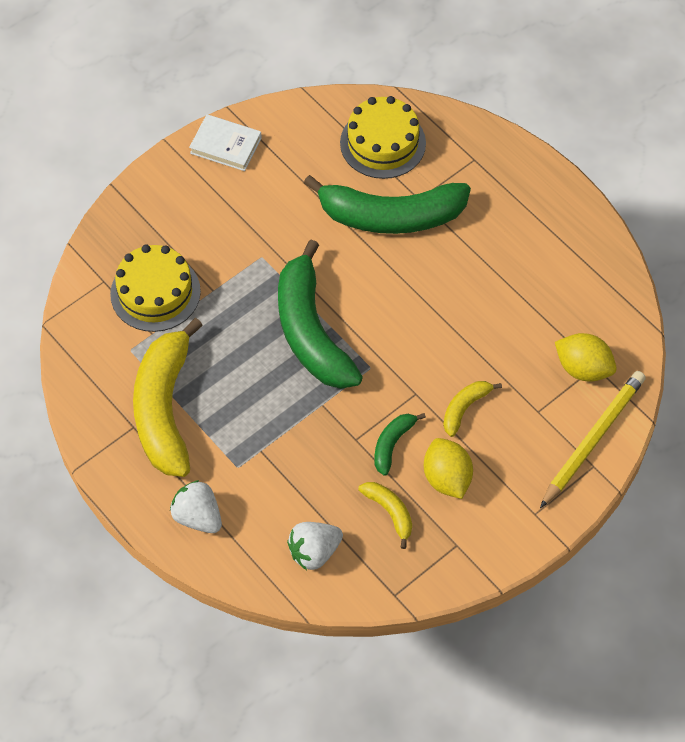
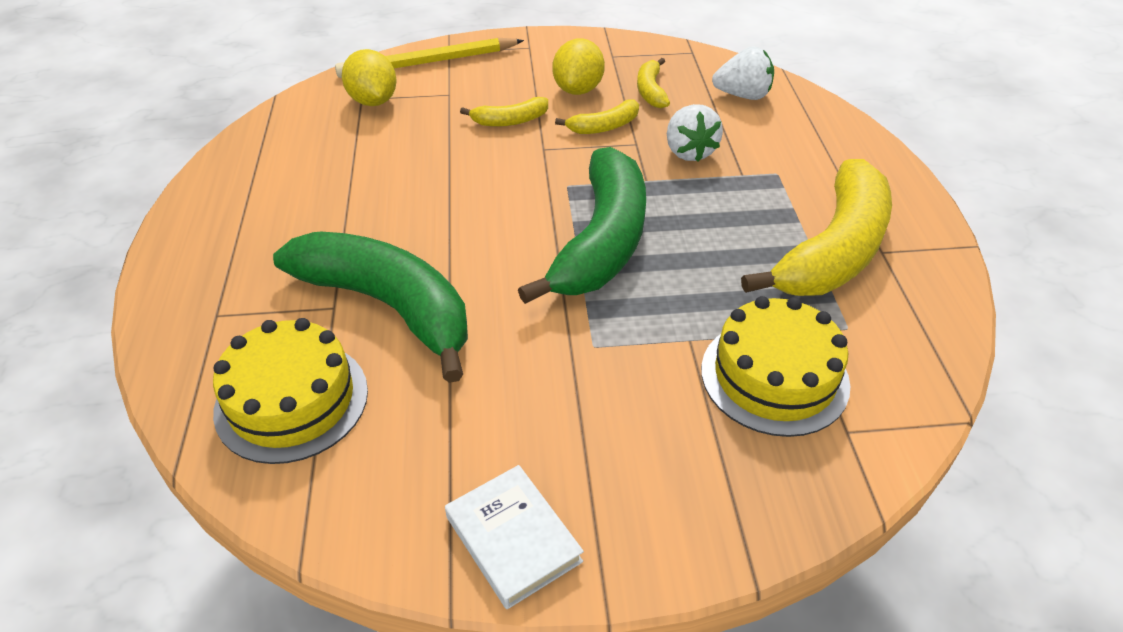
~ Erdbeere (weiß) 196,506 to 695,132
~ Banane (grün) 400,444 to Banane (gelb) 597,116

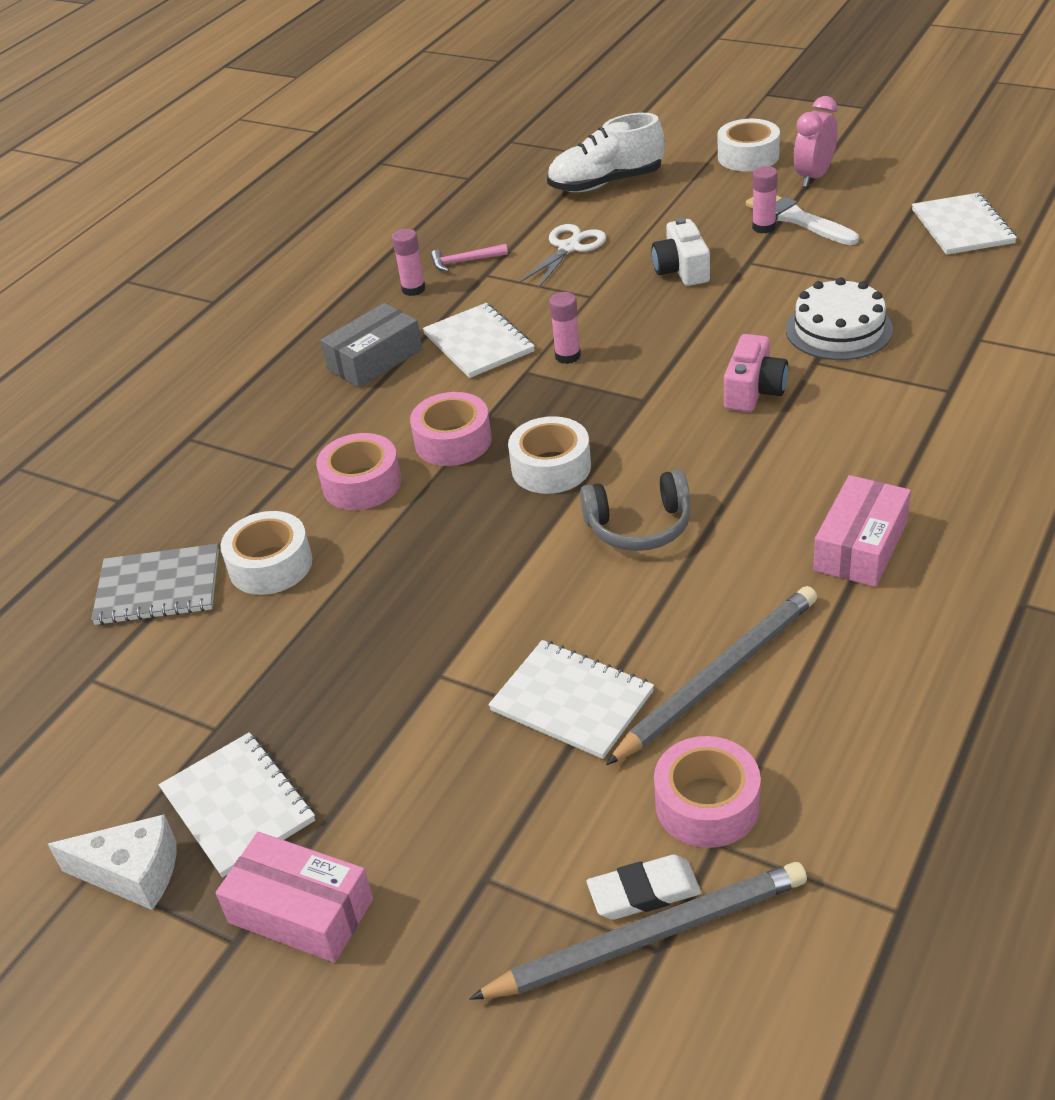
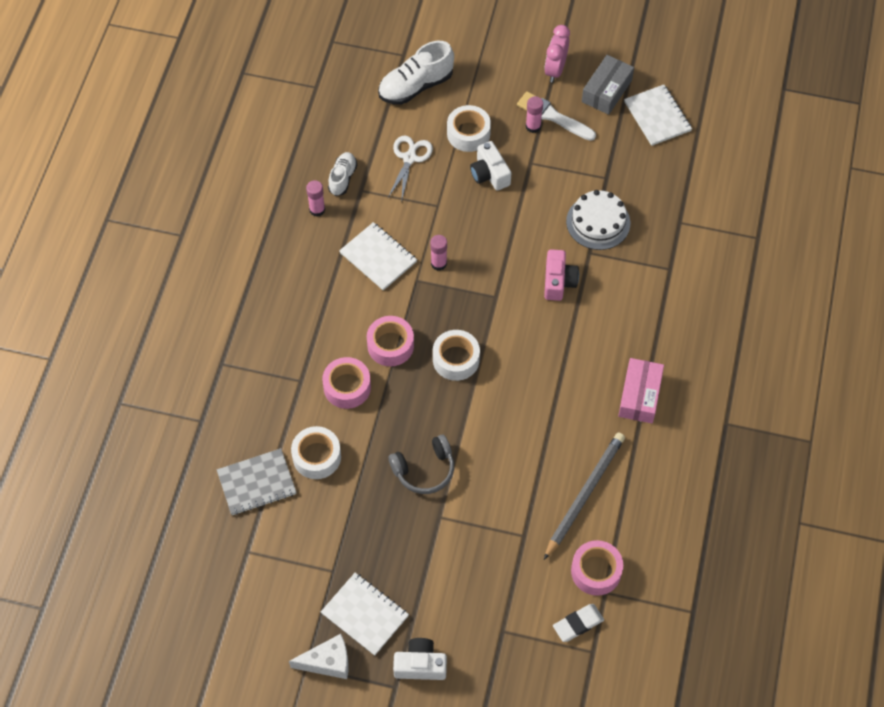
~ Schachtel (rosa) 294,897 to Kamera (weiß) 420,659
~ Schachtel (grau) 371,345 to 608,85
~ Hammer (rosa) 469,258 to Schuh (weiß) 342,174
- Bleistift (grau) 638,931
- Notizbuch (weiß) 571,699
~ Kopfhörer (grau) 635,510 to 421,464
~ Klebeband (weiß) 749,145 to 469,128

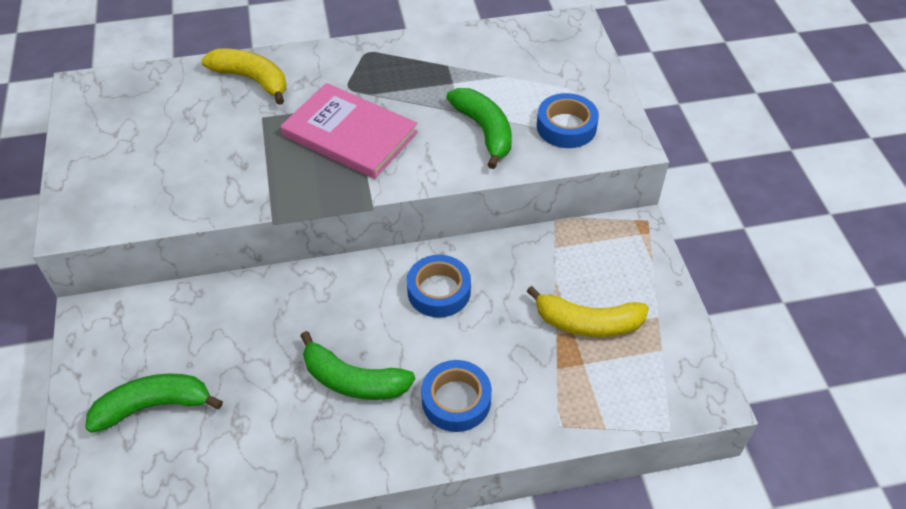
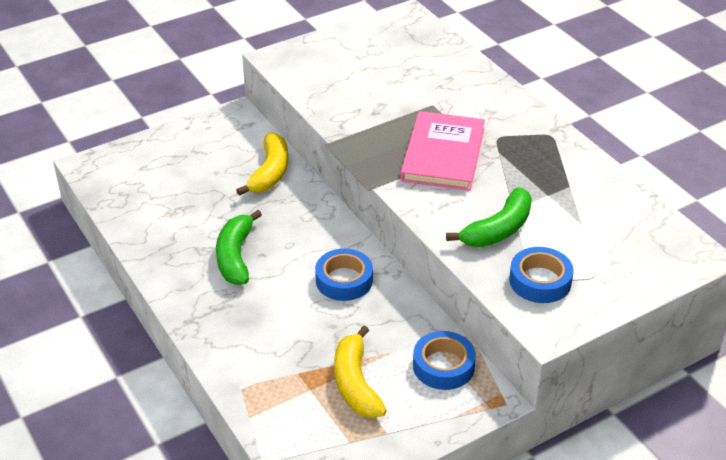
- Banane (grün) 154,403
~ Banane (gelb) 243,76 to 262,164
~ Klebeband (blau) 456,396 to 444,360

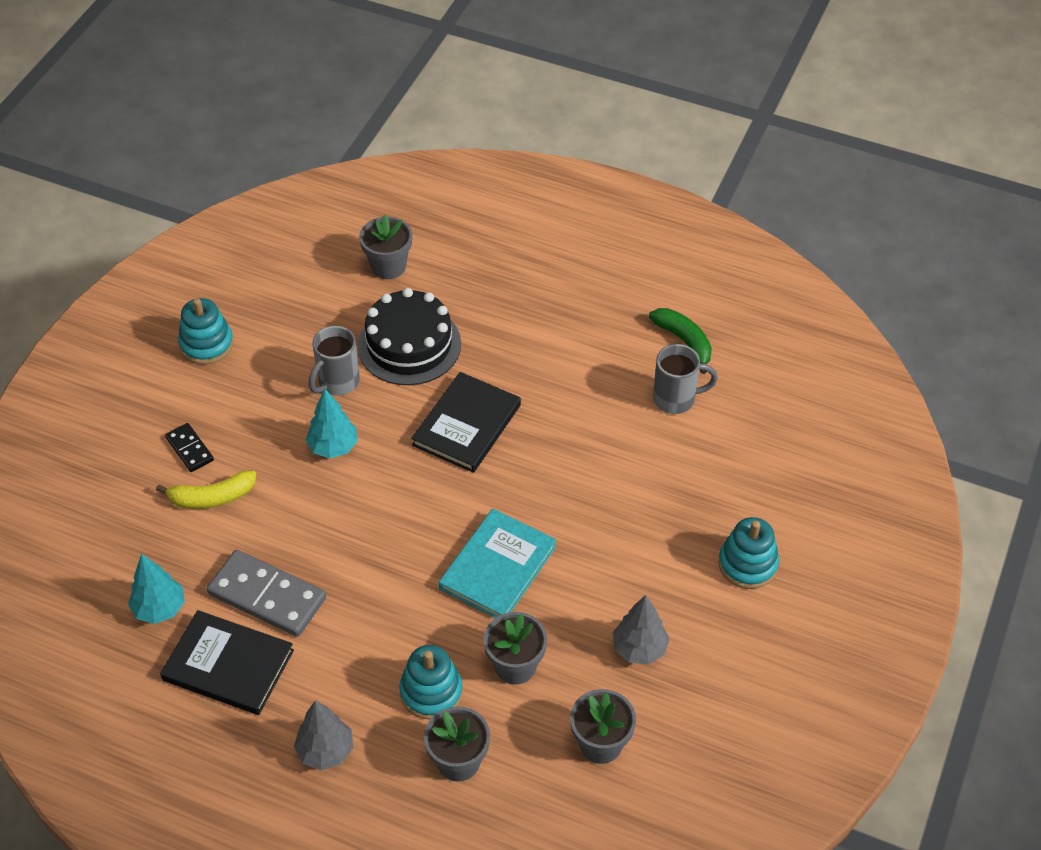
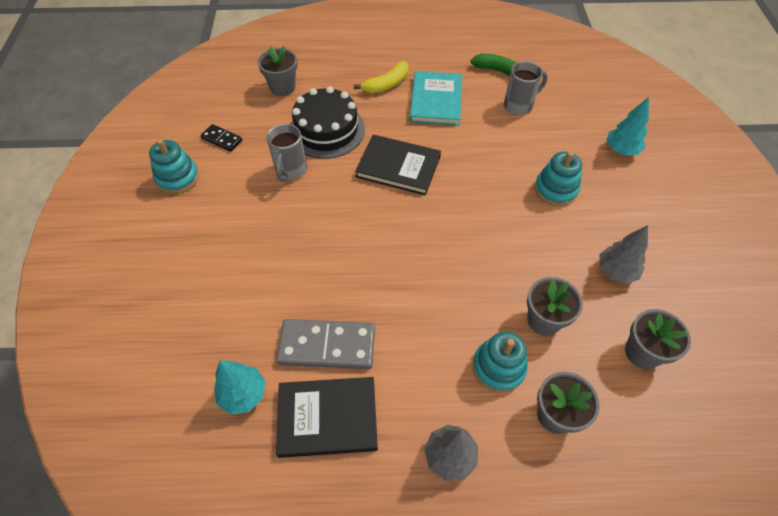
~ Banane (gelb) 206,489 to 381,77
~ Dominostein (schwarz) 189,447 to 221,138
~ Baum (türkis) 331,423 to 627,126
~ Buch (schwarz) 466,422 = 398,165 75 degrees counterclockwise
~ Buch (türkis) 498,563 to 436,98
~ Stapelspielzeug (türkis) 748,553 to 558,178

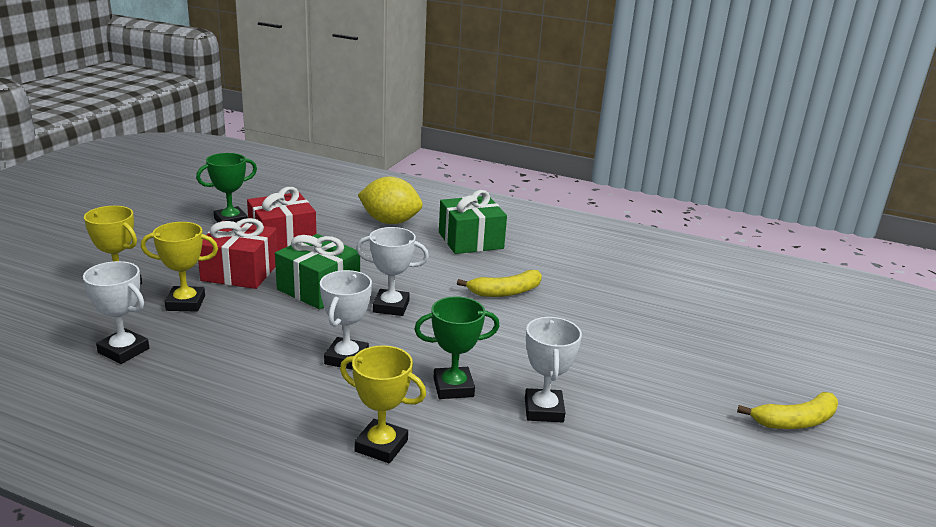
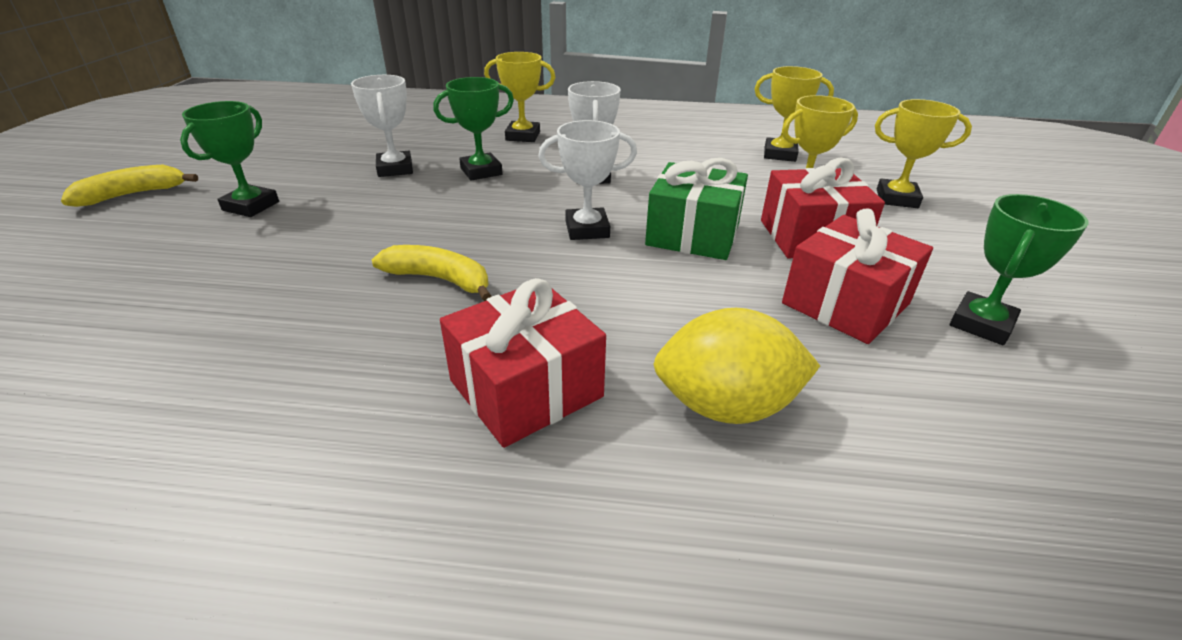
~ Pokal (weiß) 116,312 to Pokal (gelb) 794,114
~ Geschenk (grün) 473,222 to Geschenk (rot) 523,363
~ Banane (gelb) 499,283 = 432,273 60 degrees clockwise
+ Pokal (grün) 229,159

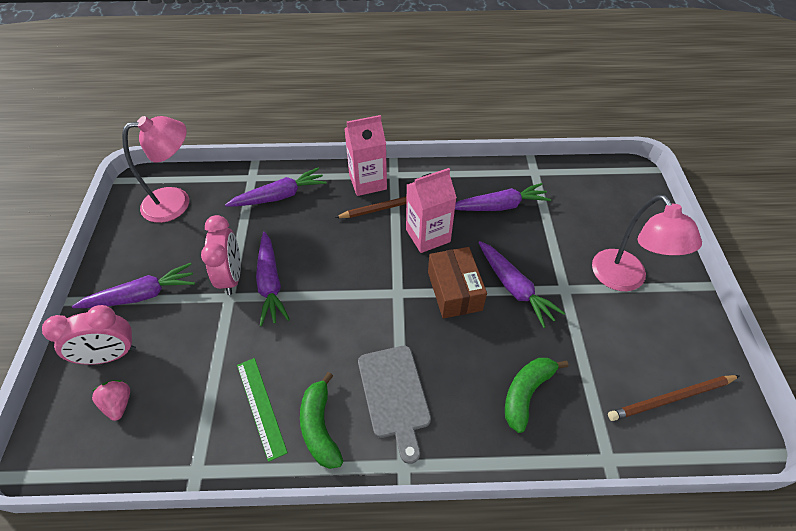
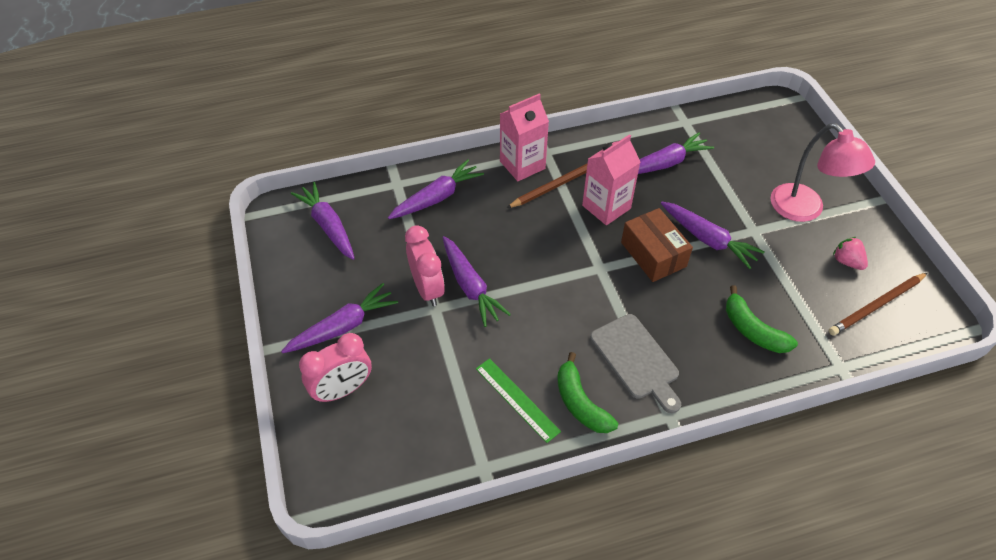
~ Erdbeere (rosa) 111,400 to 850,253
~ Lampe (rosa) 155,169 to Karotte (lila) 323,221
~ Banane (grün) 536,395 = 762,319 60 degrees counterclockwise

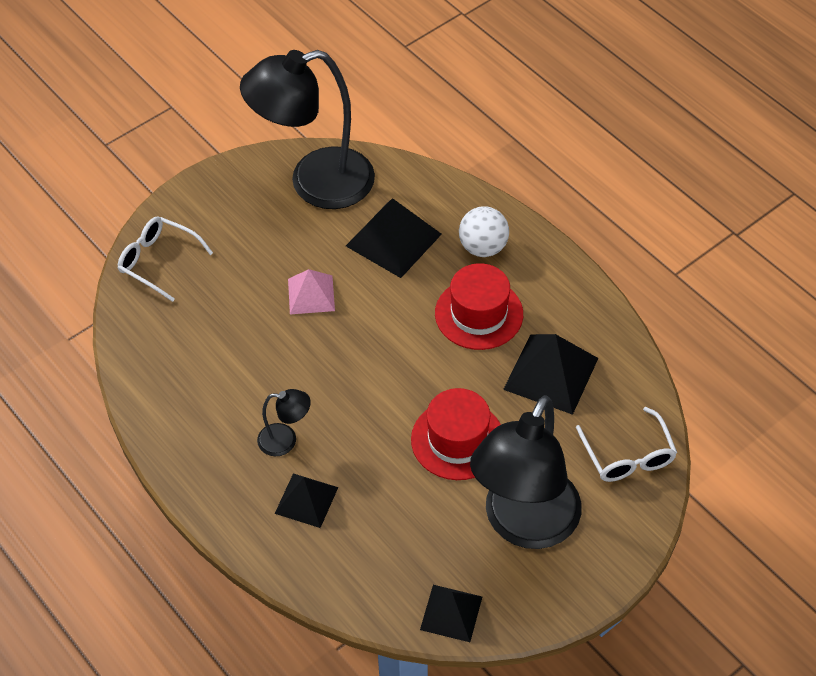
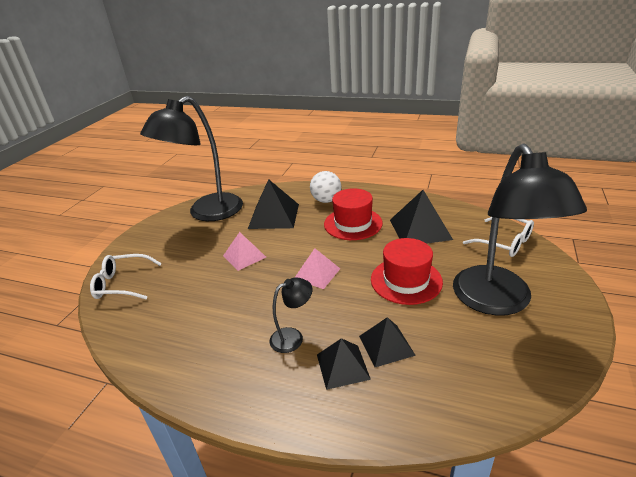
~ Pyramide (schwarz) 451,613 to 387,342
+ Pyramide (rosa) 317,268

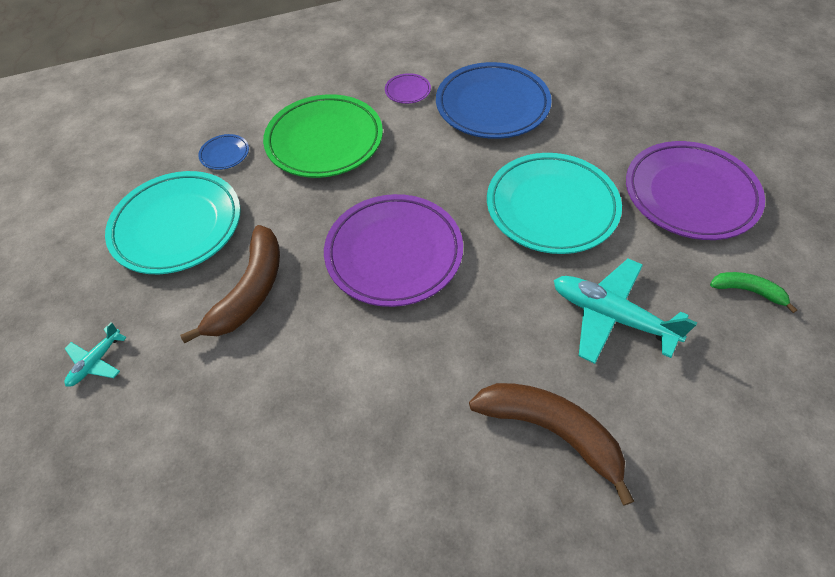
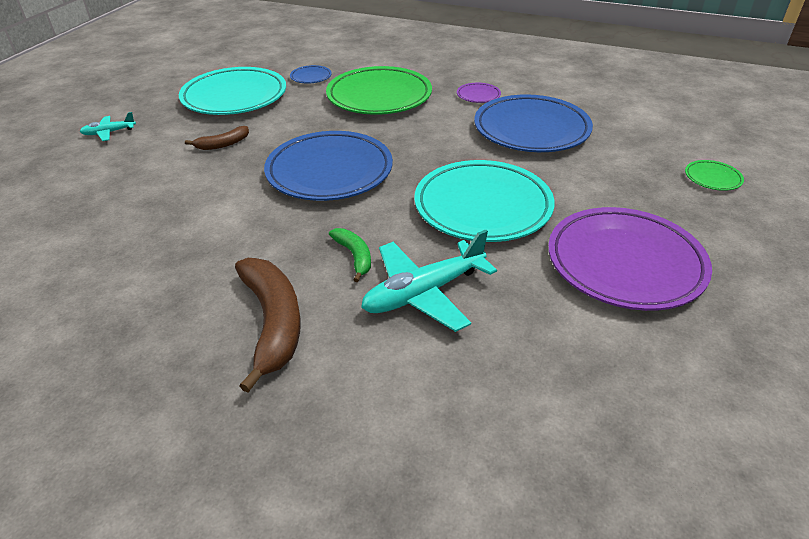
~ Banane (braun) 230,284 = 217,138 x0.53
~ Teller (lila) 393,250 to Teller (blau) 328,166
~ Flugzeug (türkis) 625,311 = 429,280 105 degrees counterclockwise
~ Banane (grün) 753,292 to 350,255
+ Teller (grün) 714,175

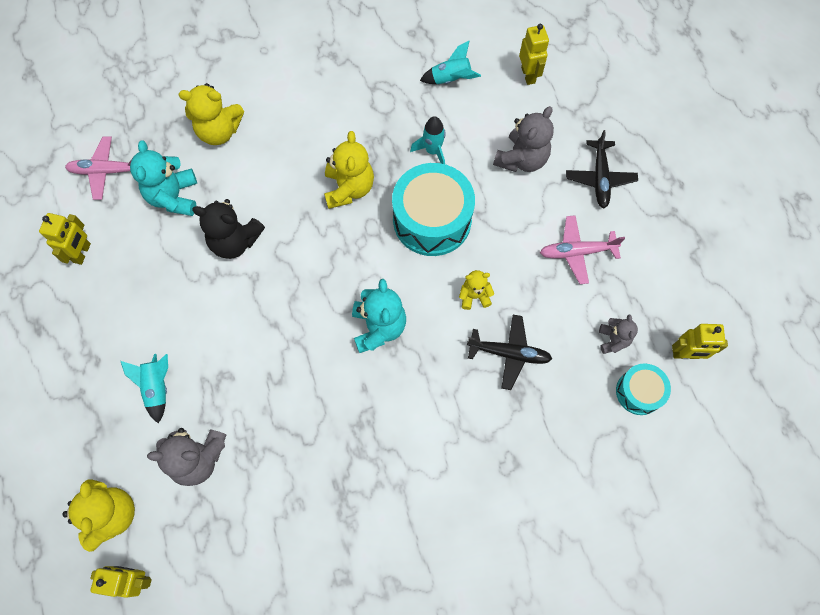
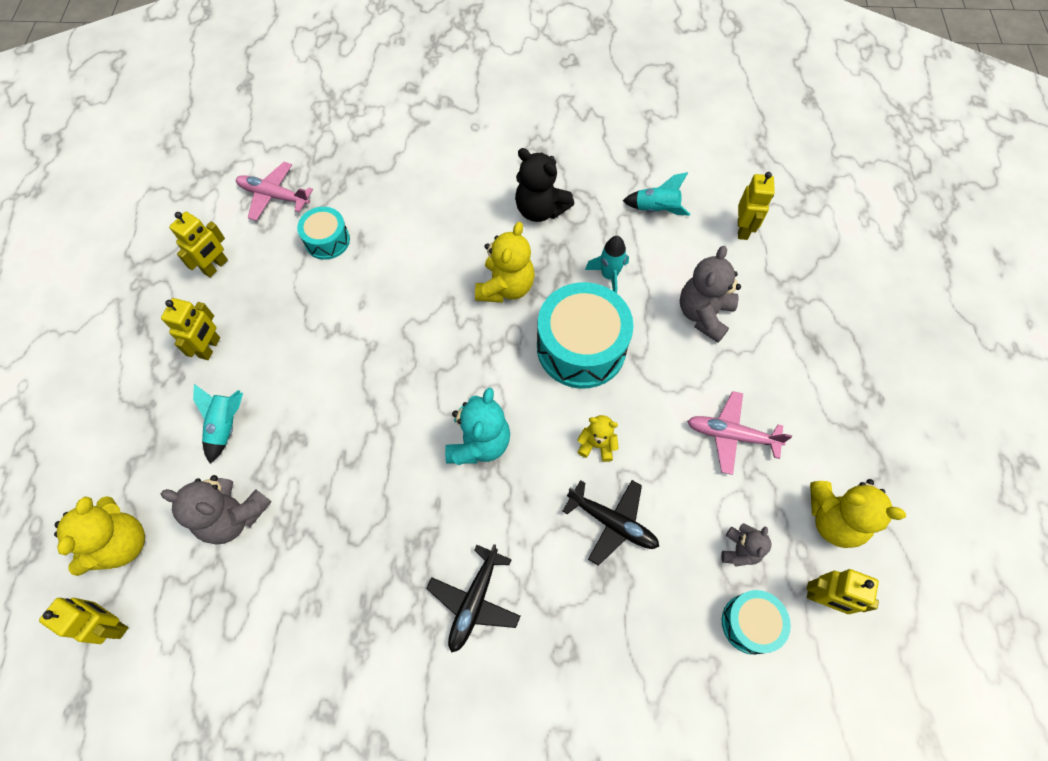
~ Teddybär (türkis) 163,178 to Trommel (türkis) 323,233
~ Teddybär (gelb) 211,114 to 858,513
~ Teddybär (schwarz) 228,229 to 545,185
~ Teddybär (grau) 523,139 = 710,294 150 degrees clockwise
~ Flugzeug (schwarz) 602,169 to 473,598
+ Roboter (gelb) 190,329

